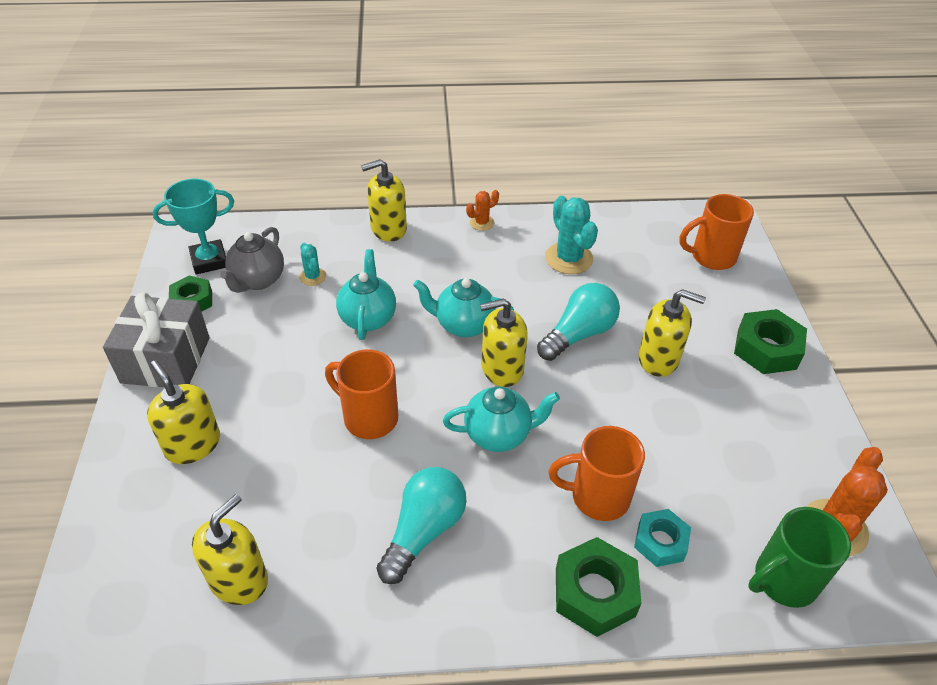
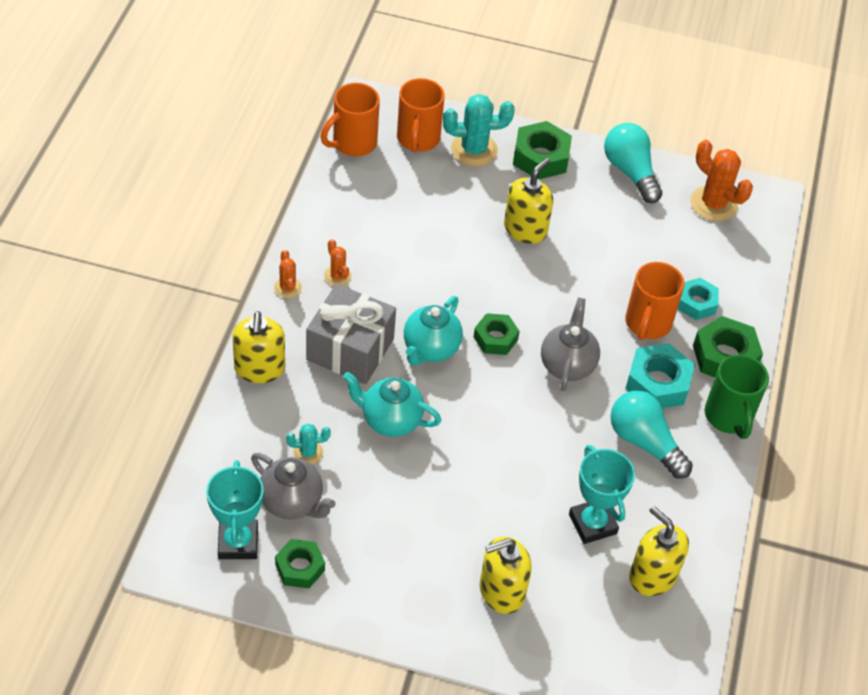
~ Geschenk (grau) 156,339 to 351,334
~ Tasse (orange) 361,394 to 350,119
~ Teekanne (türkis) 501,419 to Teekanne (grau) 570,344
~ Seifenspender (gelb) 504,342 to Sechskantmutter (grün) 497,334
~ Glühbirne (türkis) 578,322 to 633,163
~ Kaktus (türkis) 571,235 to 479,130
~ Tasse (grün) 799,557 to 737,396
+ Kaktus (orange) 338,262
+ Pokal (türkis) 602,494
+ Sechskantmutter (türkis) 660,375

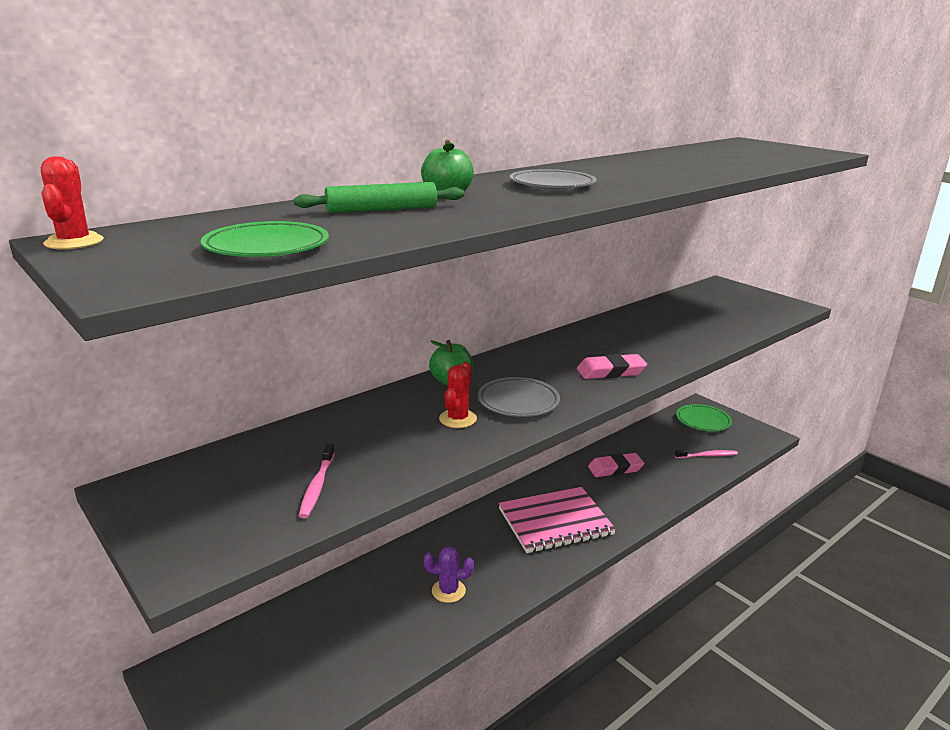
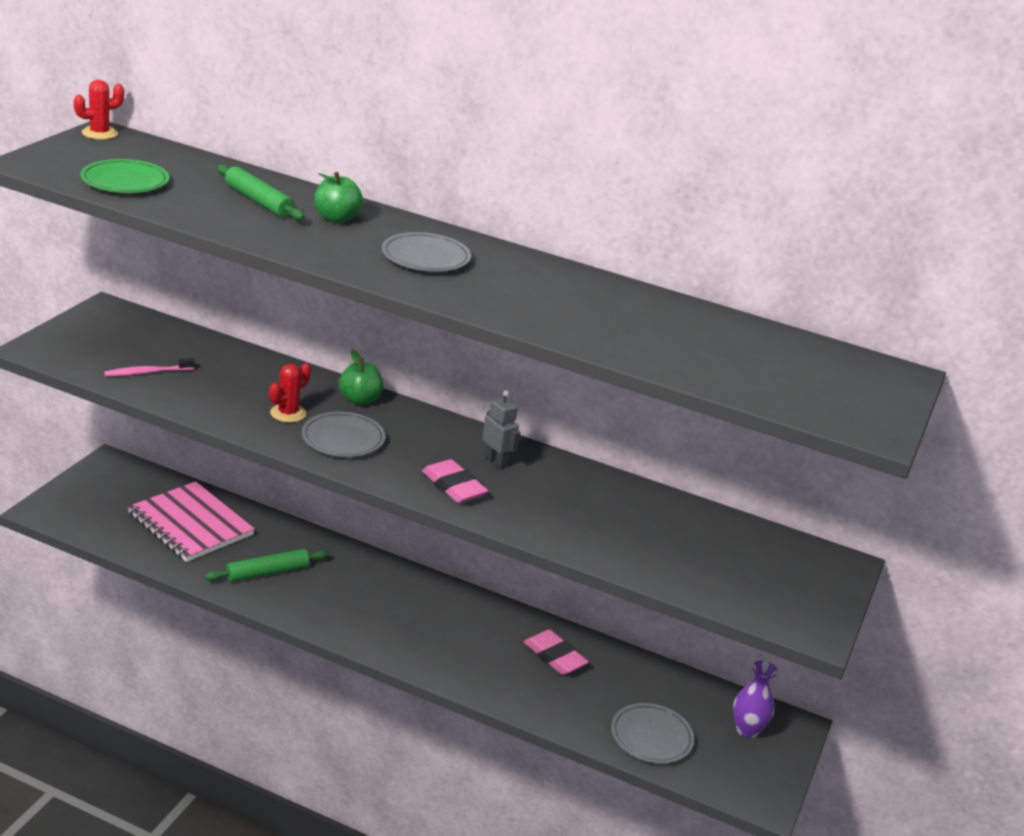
~ Kaktus (lila) 449,574 to Nudelholz (grün) 267,565
~ Kaktus (rot) 458,395 = 290,392 45 degrees counterclockwise
~ Notizbuch (rosa) 557,520 to 191,521
~ Zahnbürste (rosa) 706,454 to Teller (grau) 653,733
~ Teller (grün) 704,417 to Vase (lila) 755,699
+ Roboter (grau) 501,429

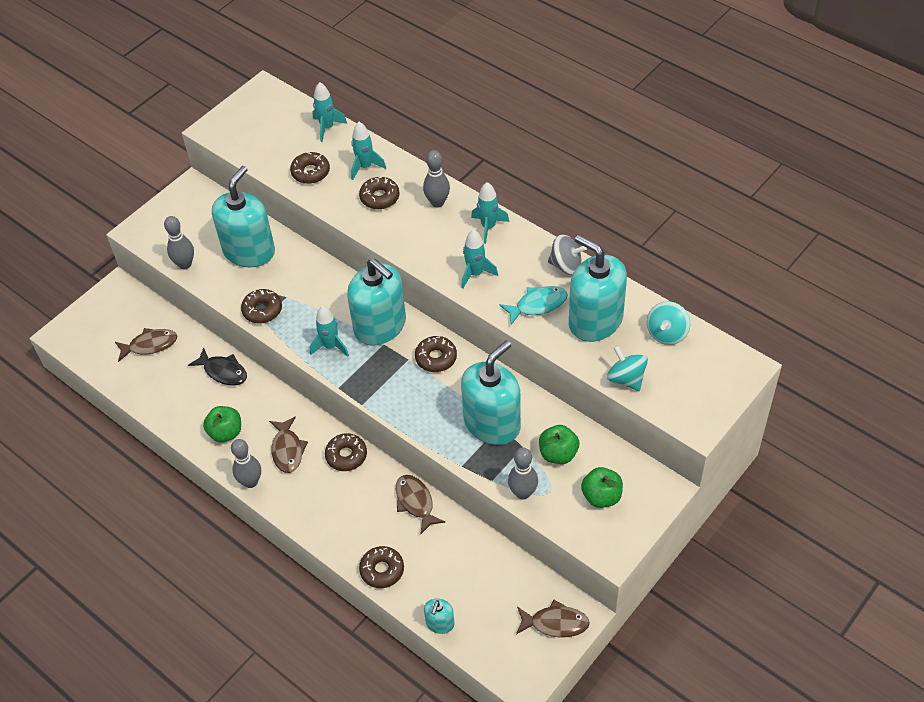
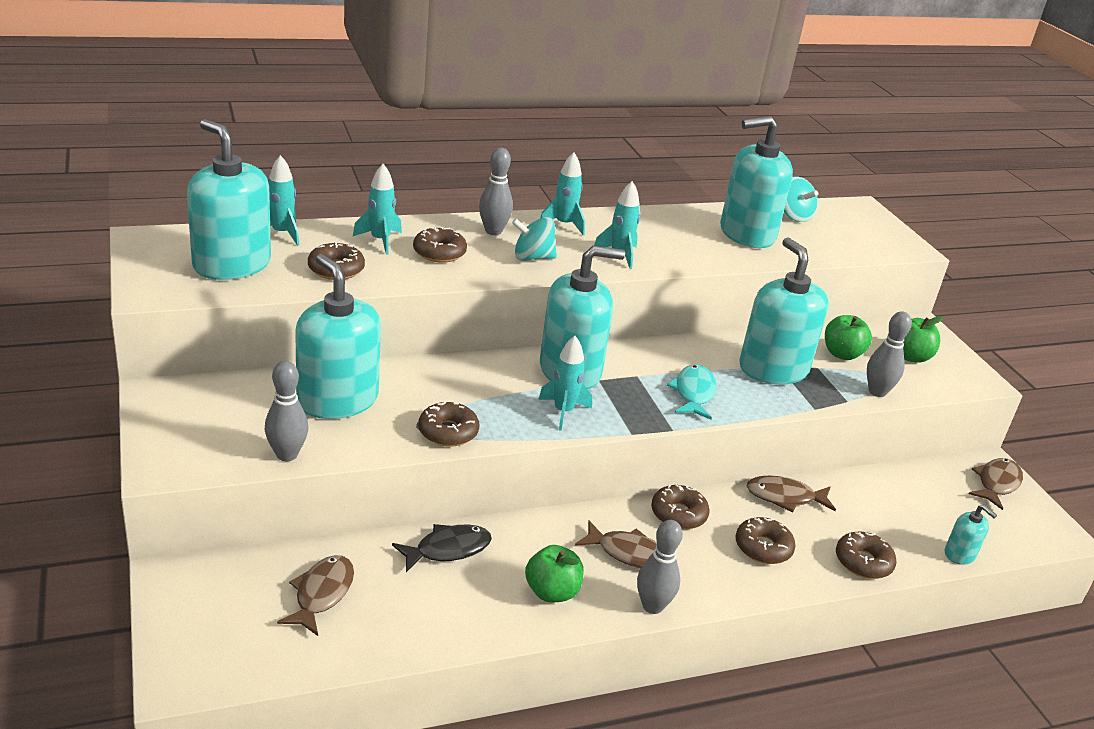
~ Donut (braun) 436,354 to 765,540
~ Fisch (türkis) 533,305 to 691,392
- Kreisel (grau) 567,254
~ Kreisel (türkis) 627,368 to 534,239
+ Seifenspender (türkis) 229,199

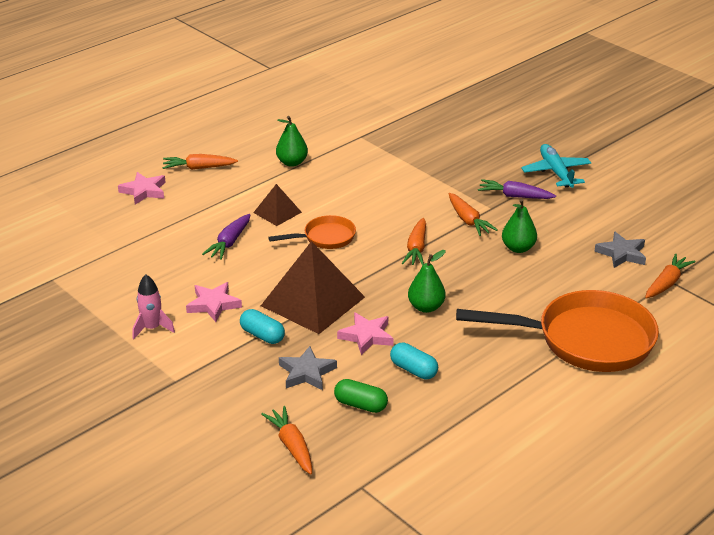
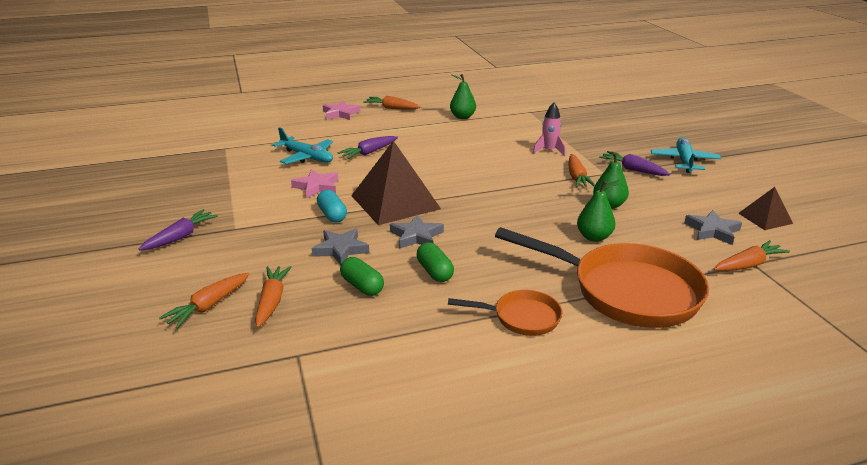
~ Rakete (rosa) 153,307 to 549,129
~ Pyramide (braun) 277,205 to 765,208
~ Pfanne (orange) 312,232 to 505,313
~ Stern (rosa) 365,333 to Stern (grau) 417,232
~ Kapsel (türkis) 414,361 to Kapsel (grün) 435,262
~ Karotte (orange) 414,242 to 204,301
~ Birne (grün) 427,281 to 599,211
+ Karotte (lila) 178,229
+ Flugzeug (türkis) 302,145

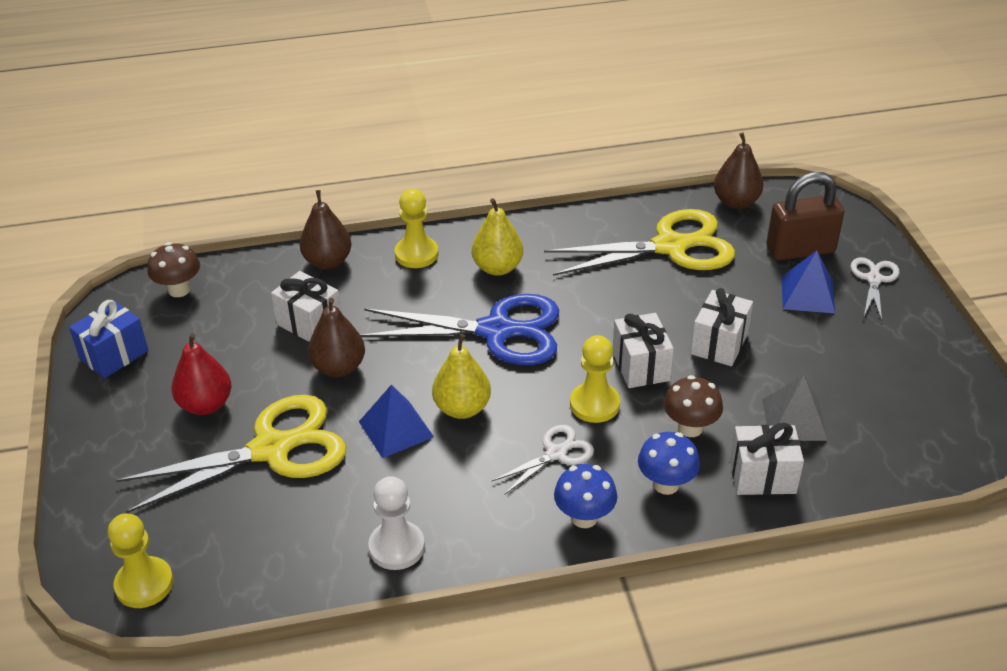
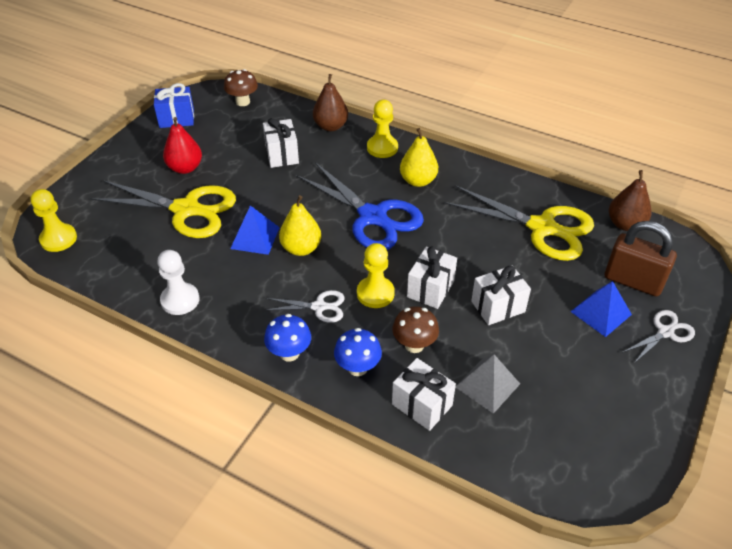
- Birne (braun) 336,337

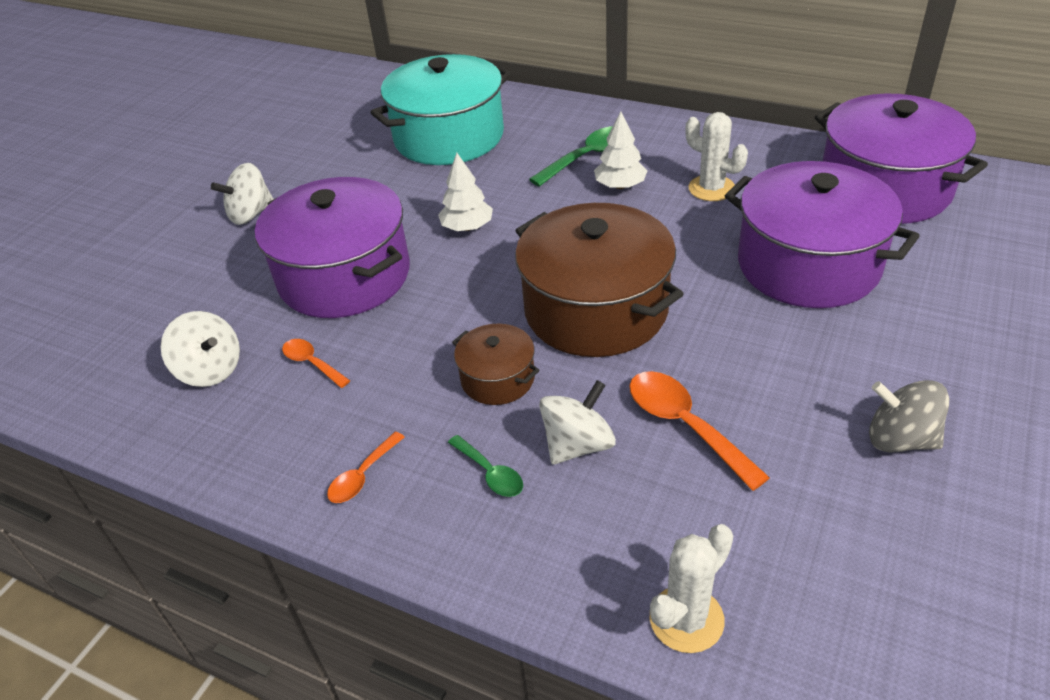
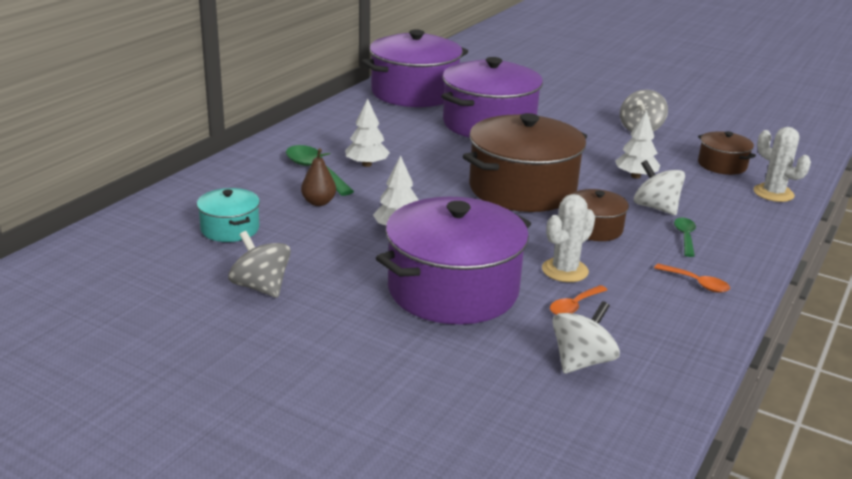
- Kreisel (weiß) 242,194
~ Kochtopf (türkis) 441,109 = 228,215 x0.48
~ Löffel (grün) 485,466 = 685,237 45 degrees counterclockwise
~ Löffel (orange) 699,431 to Baum (weiß) 637,144
~ Kaktus (weiß) 716,156 to 568,238
+ Kreisel (grau) 259,264
+ Birne (braun) 318,177
+ Kochtopf (braun) 727,153

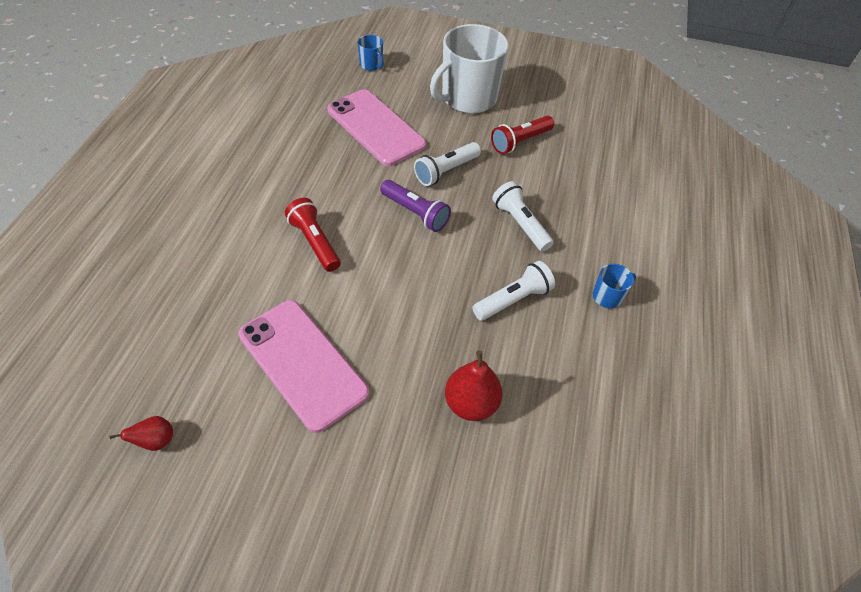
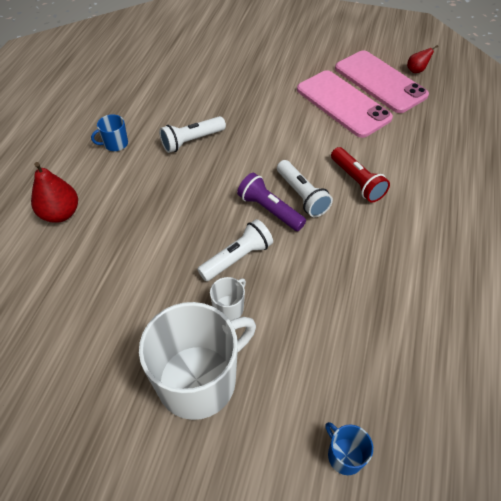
~ Handy (rosa) 376,127 to 382,81
~ Birne (rot) 474,385 to 54,192
- Taschenlampe (rot) 522,135
~ Taschenlampe (weiß) 523,216 to 305,188
+ Tasse (weiß) 228,299

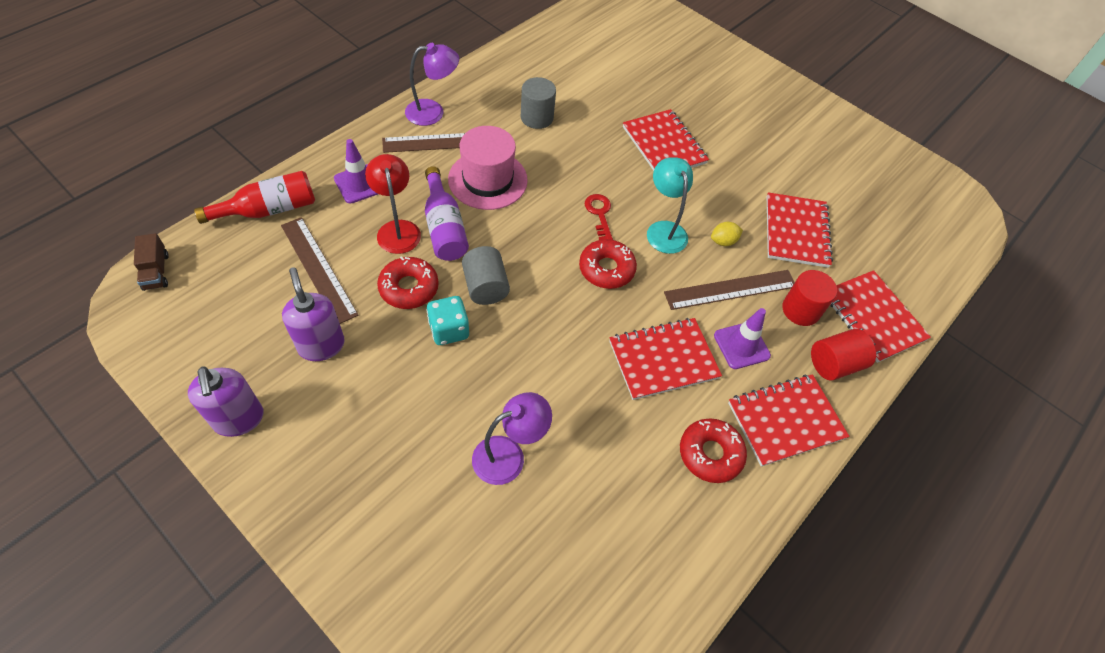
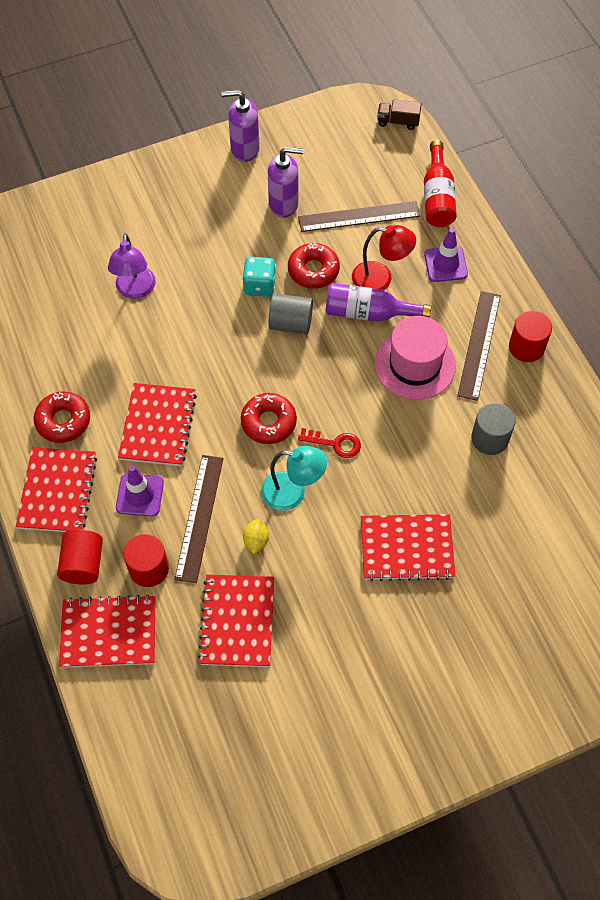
~ Lampe (lila) 432,84 to Vollzylinder (rot) 530,336
~ Notizbuch (rot) 800,230 = 236,621 60 degrees clockwise

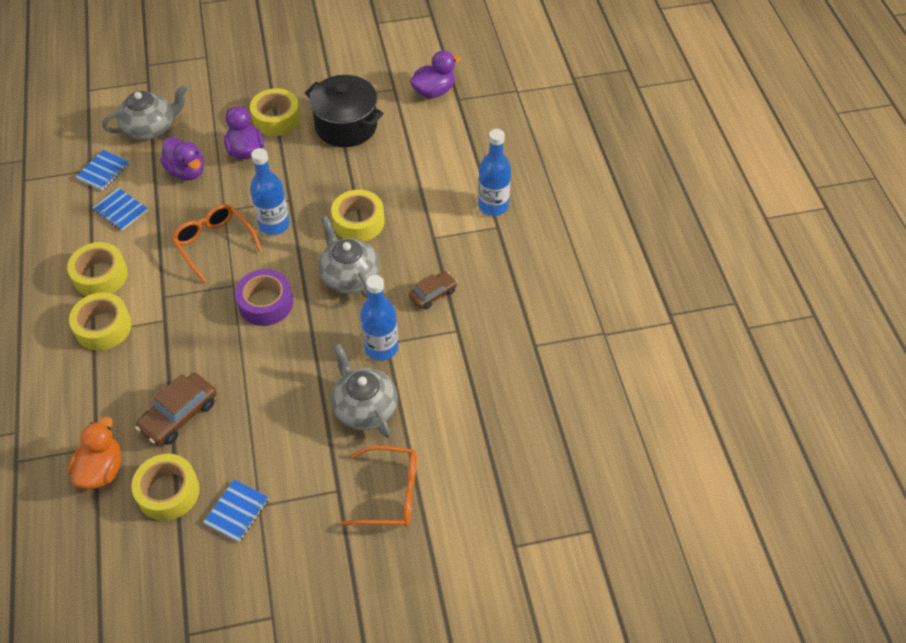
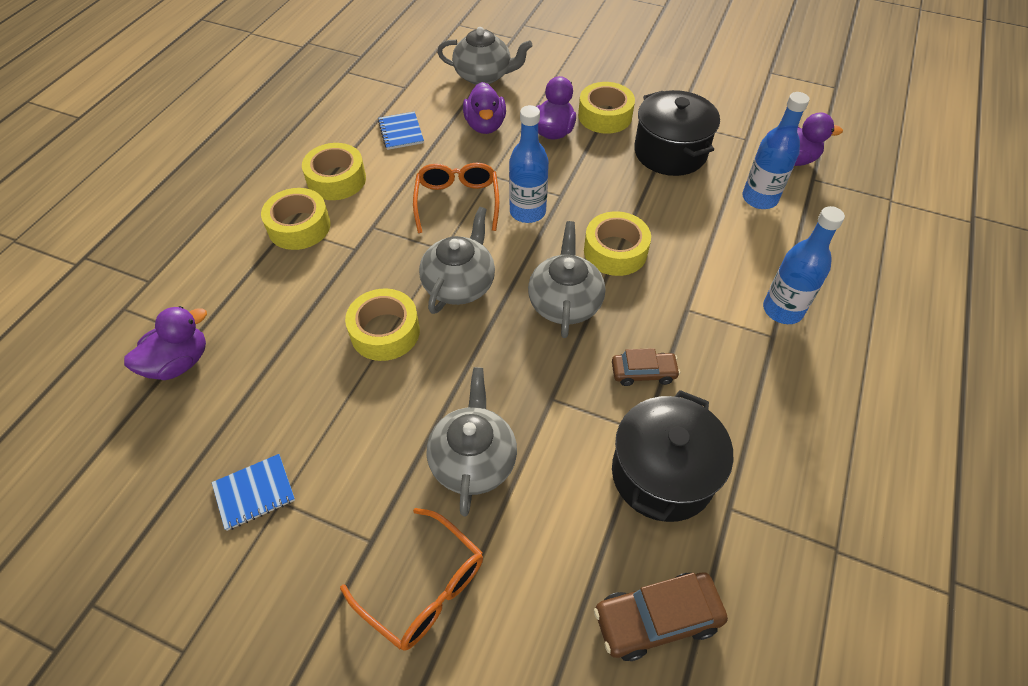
~ Ente (orange) 94,453 to Ente (lila) 165,343
- Notizbuch (blau) 102,170
~ Klebeband (gelb) 165,487 to 382,324
~ Auto (braun) 176,409 to 661,617
~ Klebeband (lila) 264,297 to Teekanne (grau) 457,260
~ Flasche (blau) 379,318 to 776,150
+ Kochtopf (schwarz) 672,456

